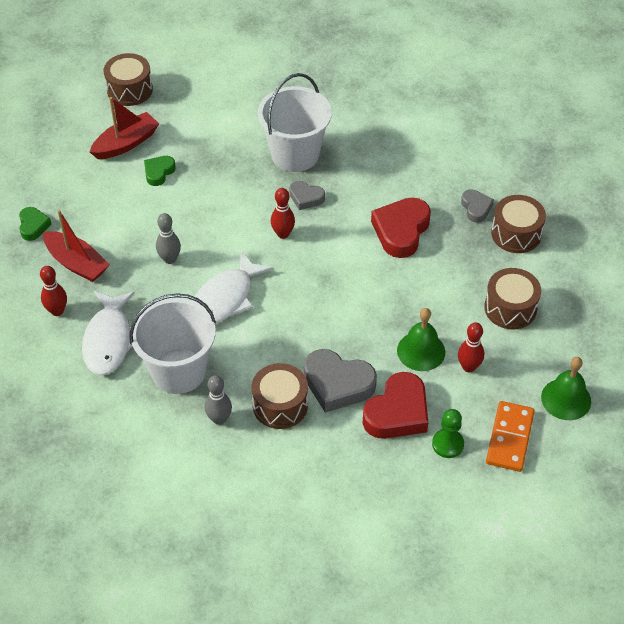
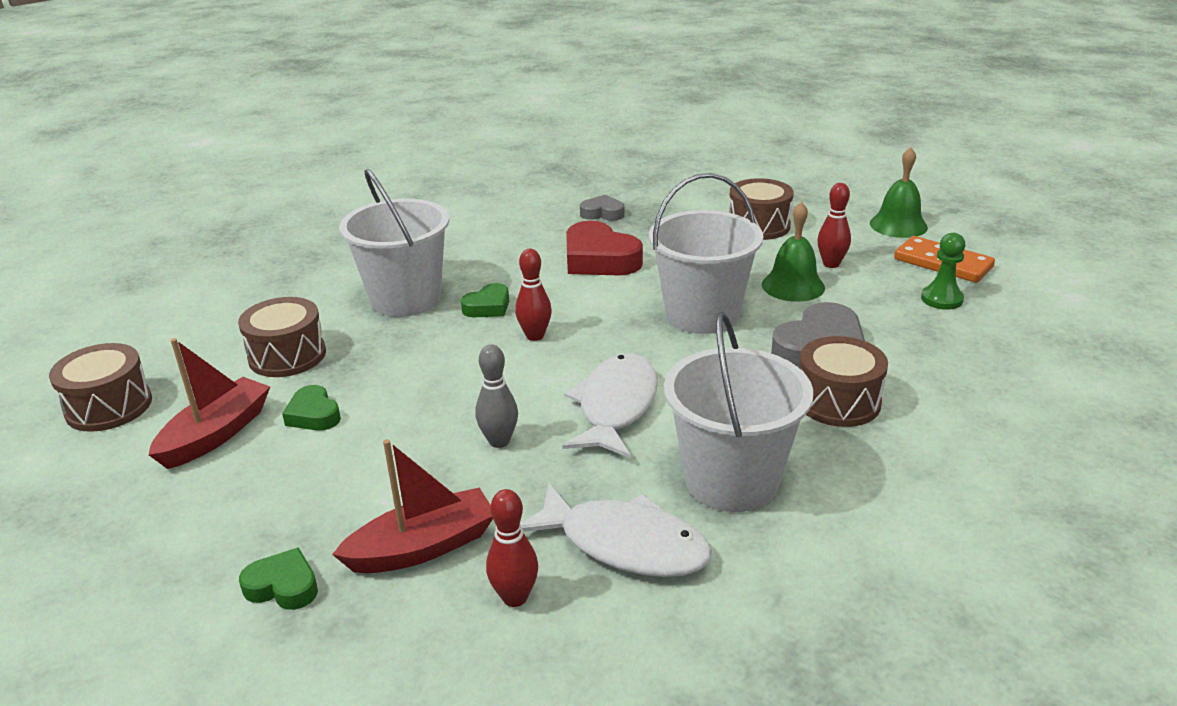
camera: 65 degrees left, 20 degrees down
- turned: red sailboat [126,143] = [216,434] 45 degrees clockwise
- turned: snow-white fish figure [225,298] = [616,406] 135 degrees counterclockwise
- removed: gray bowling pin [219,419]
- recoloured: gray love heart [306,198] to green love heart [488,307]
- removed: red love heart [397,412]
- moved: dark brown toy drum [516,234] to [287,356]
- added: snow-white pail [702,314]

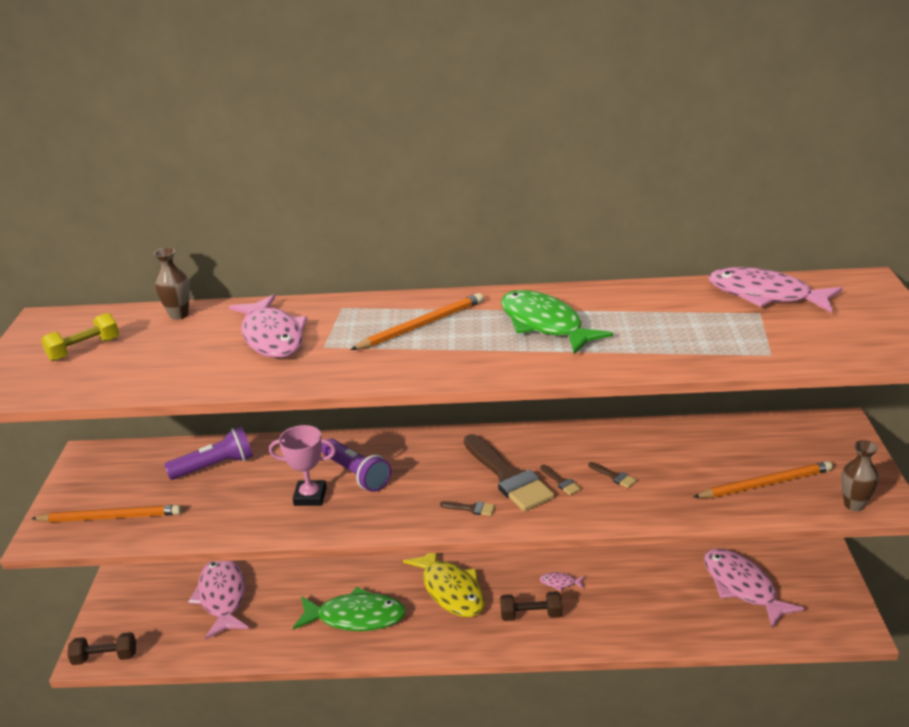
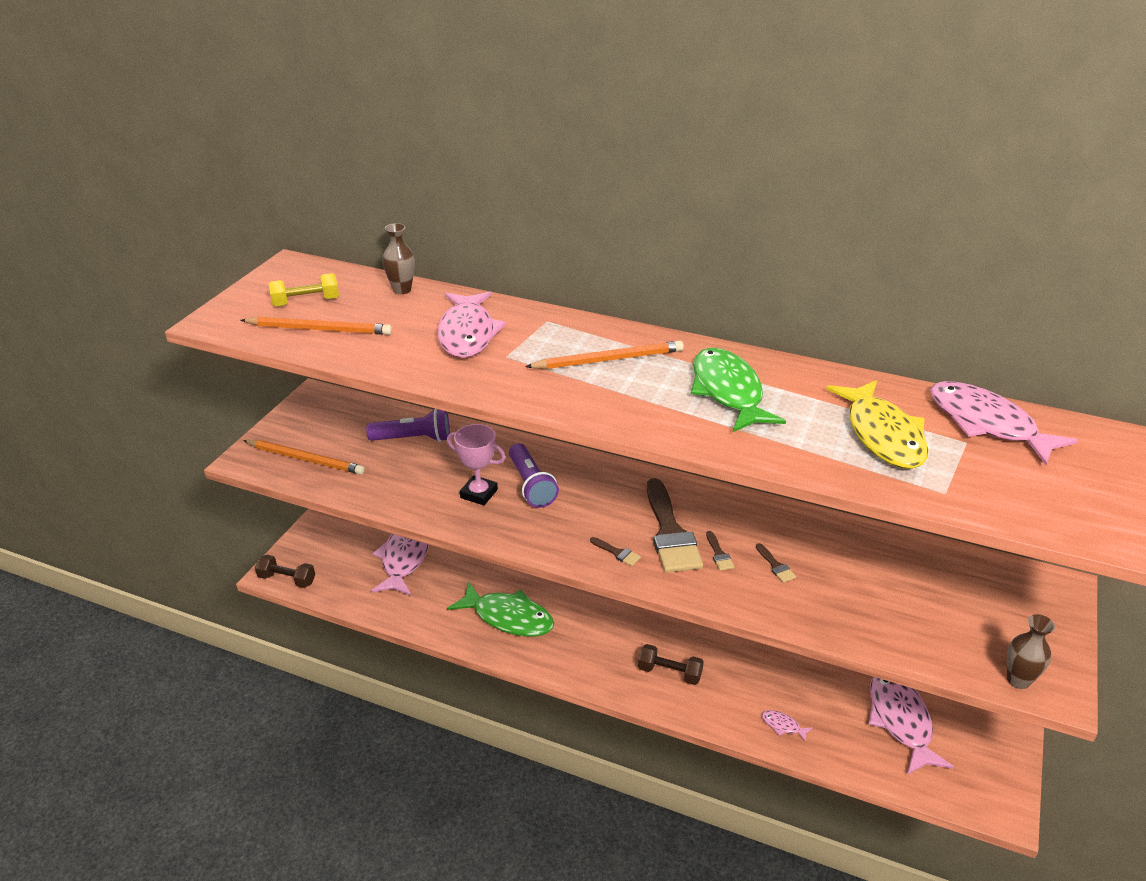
camera: 20 degrees right, 5 degrees up
- moved: bright yellow fish figure [451,590] to [882,435]
- moved: rosy fish figure [560,583] to [783,726]
- moved: orange-coloured lead pencil [765,484] to [319,329]

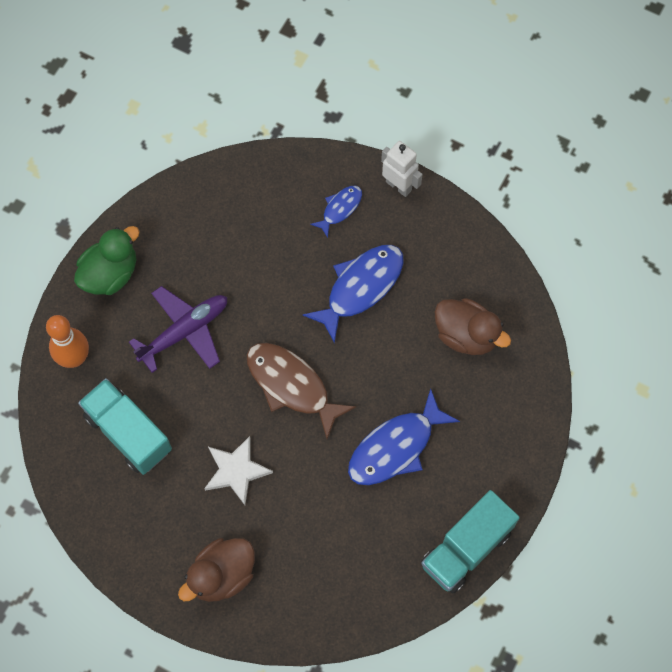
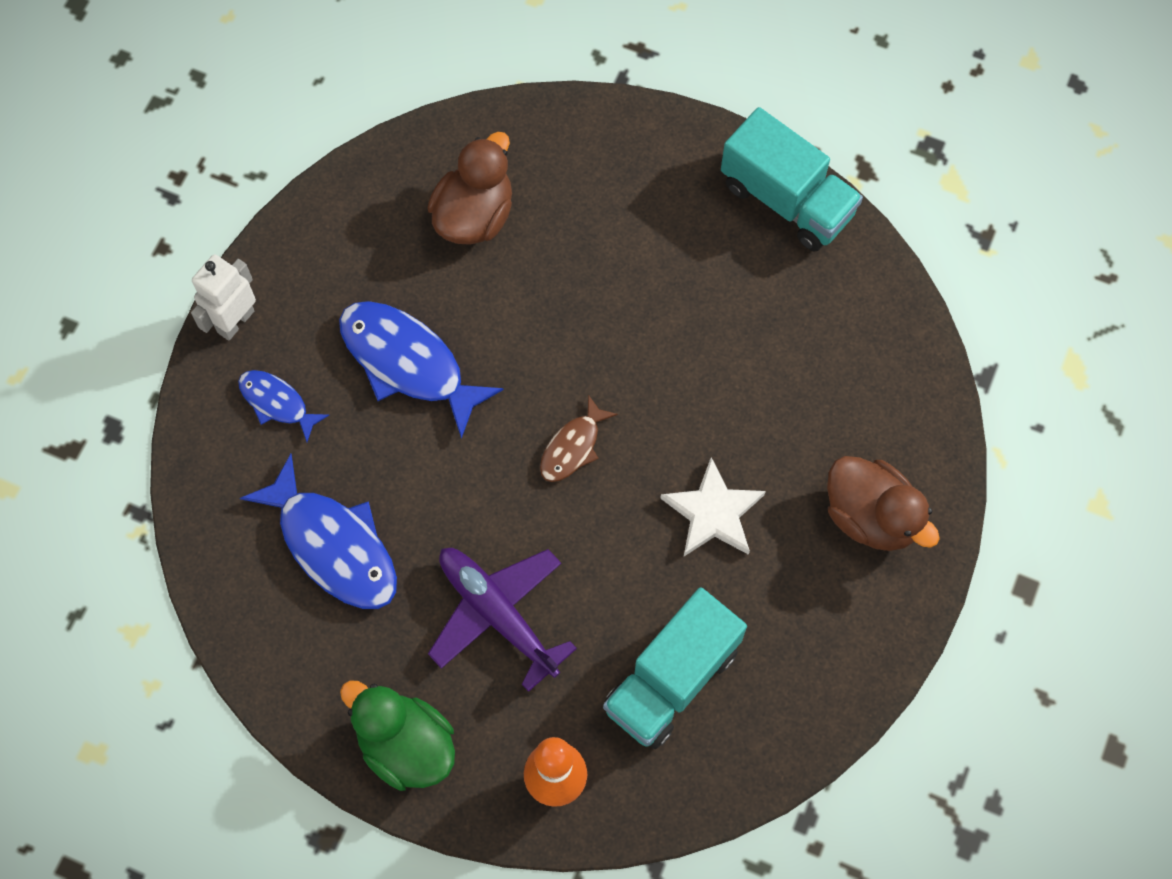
camera: 95 degrees left, 0 degrees up
- resized: dark brown fish figure [292,386] = [573,447] x0.54
- moved: royal blue fish figure [396,447] to [333,545]

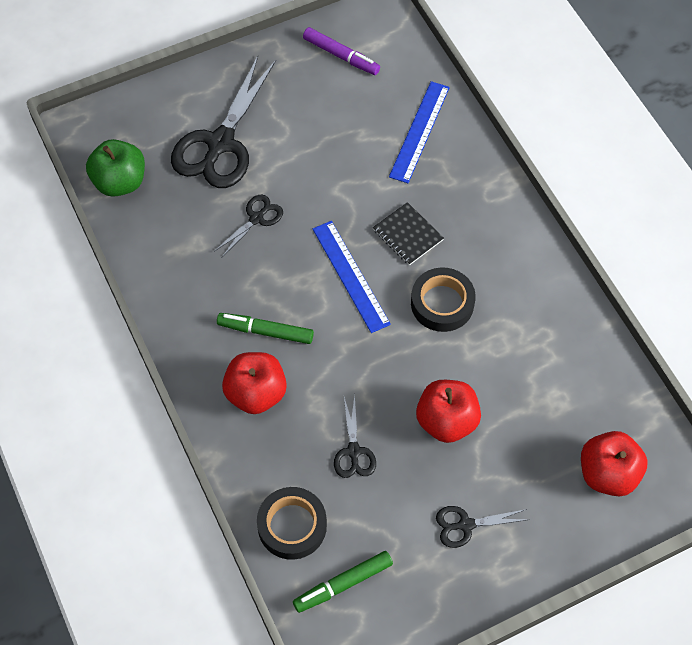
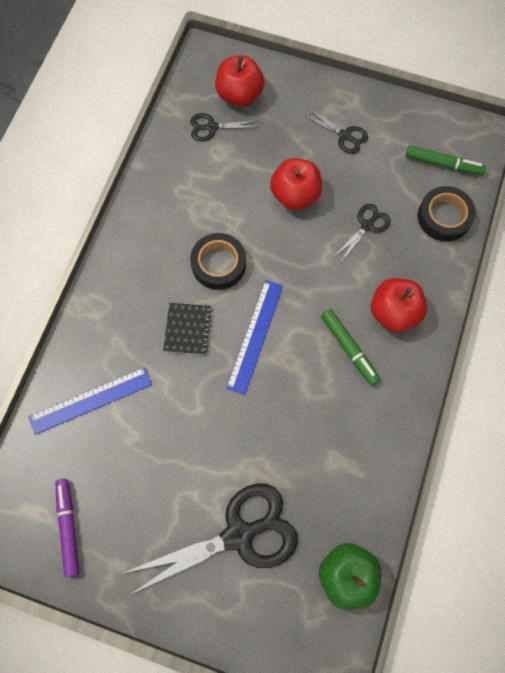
camera: 135 degrees left, 10 degrees up
- moved: ebony shears [256,218] to [212,127]

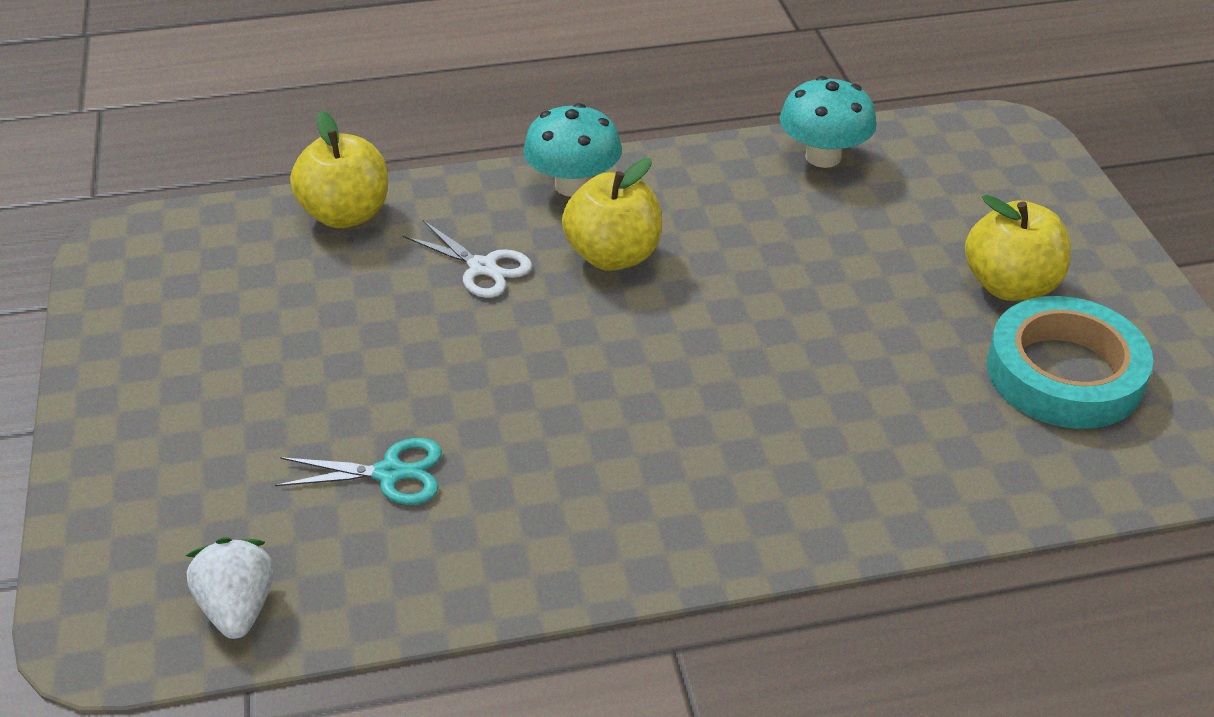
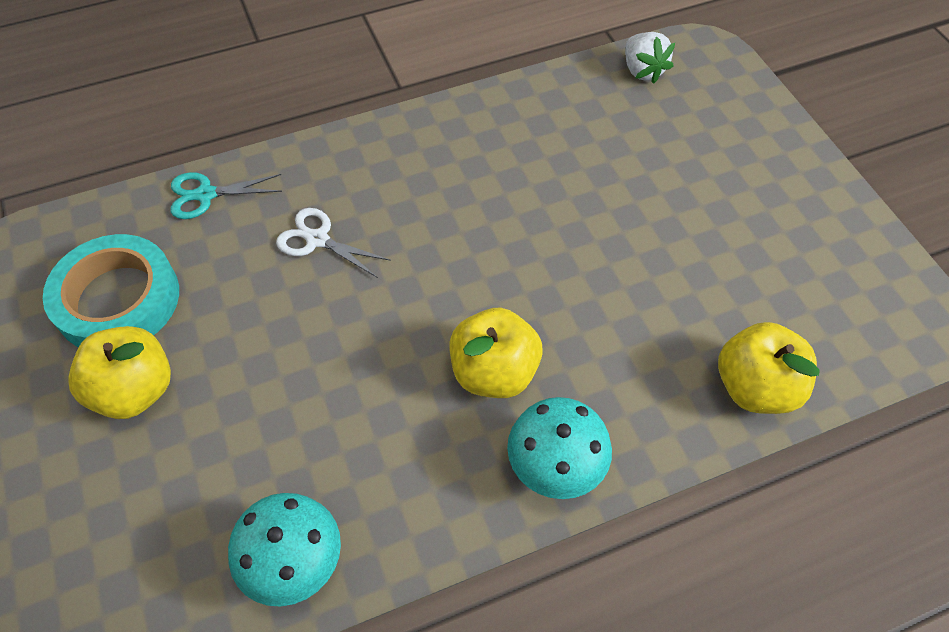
camera: 170 degrees right, 15 degrees up
- moved: teal shears [390,473] to [206,195]
- moved: snow-white shears [482,268] to [317,240]

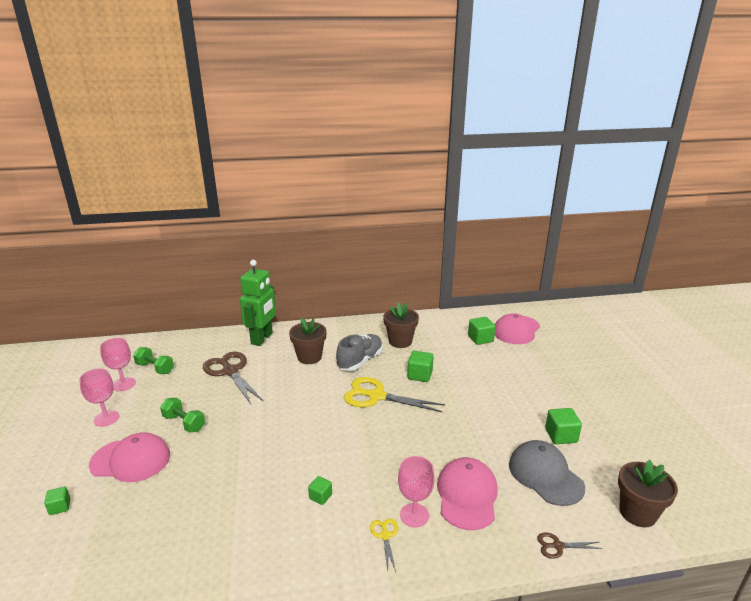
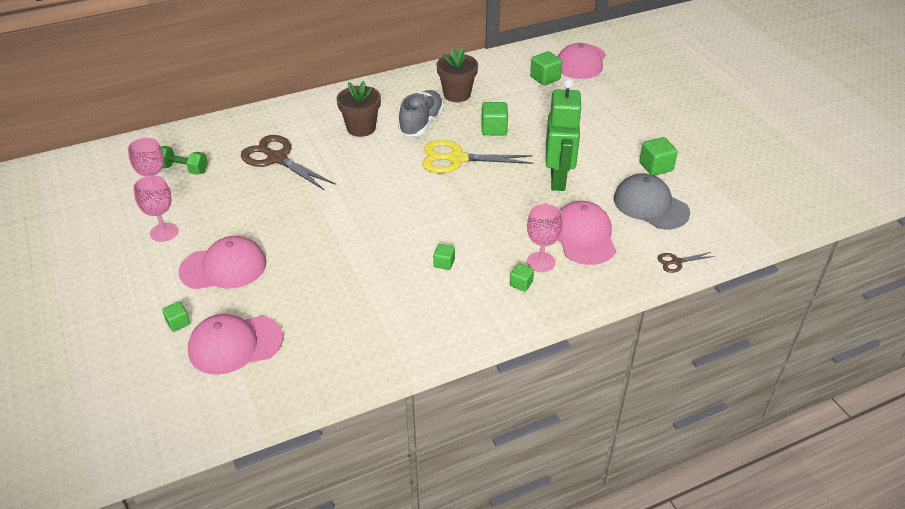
camera: 15 degrees left, 15 degrees up
- removed: green dumbbell [184,423]
- moved: green toy robot [262,338] to [558,180]
- replaced: bright yellow shears [385,536] to green solid cube [521,284]
- removed: dark brown flower pot [637,513]
- added: rosy baseball cap [235,344]

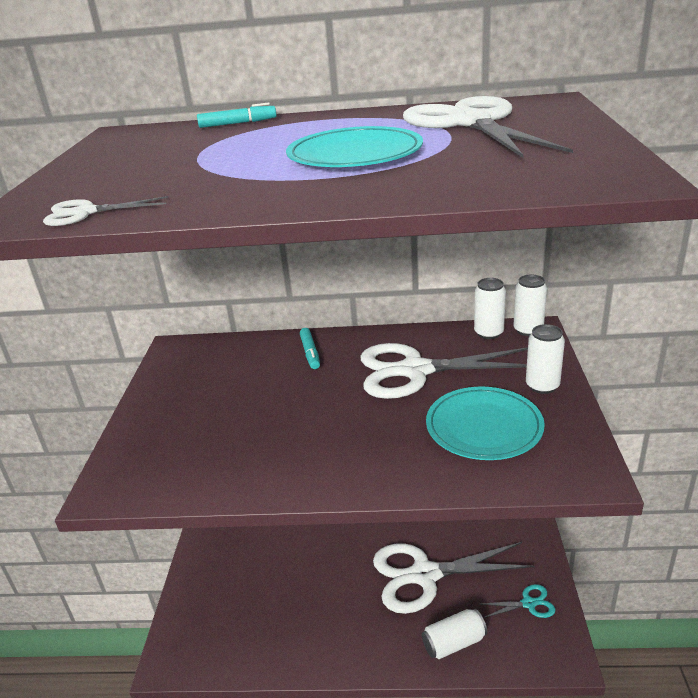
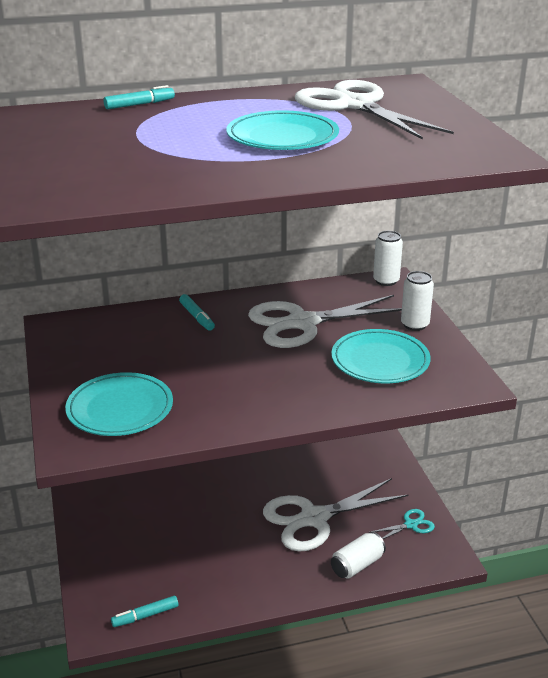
camera: 20 degrees left, 0 degrees up
- removed: snow-white shears [86,213]
- removed: snow-white tin [488,333]
- added: teal flat dish [120,408]
- added: teal marker pen [145,616]

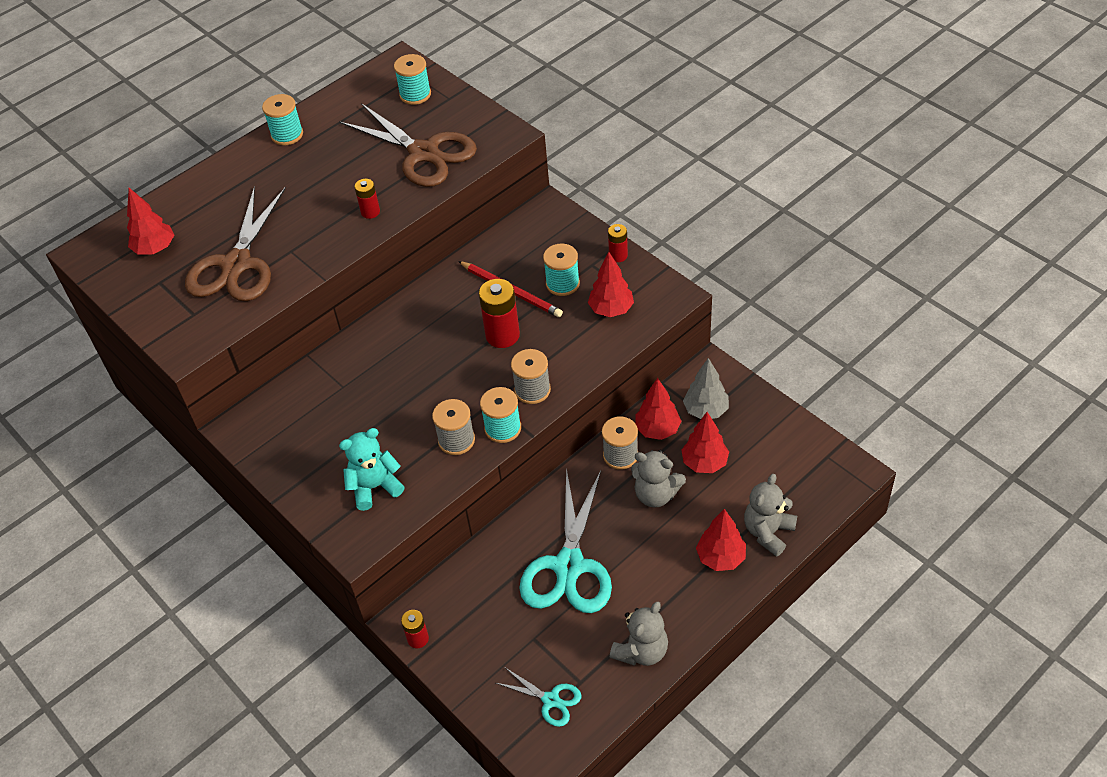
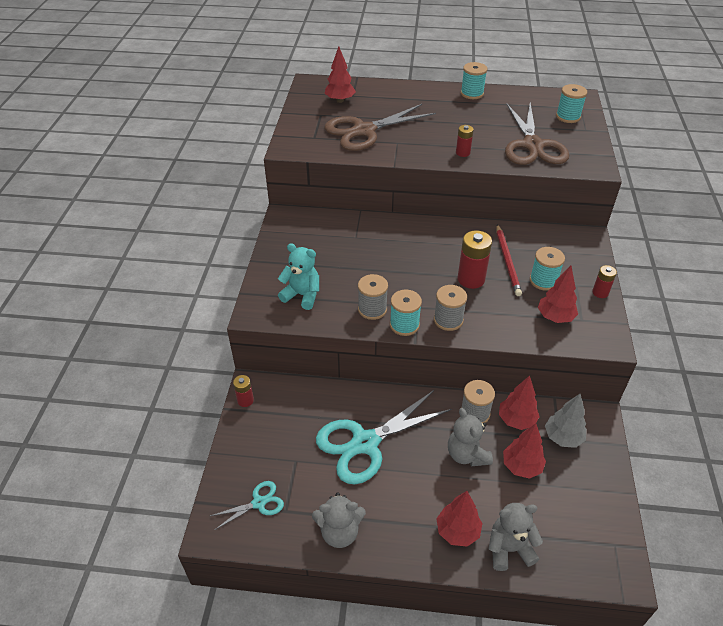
camera: 45 degrees right, 5 degrees down
- turned: teal shears [551,700] = [259,503] 105 degrees counterclockwise

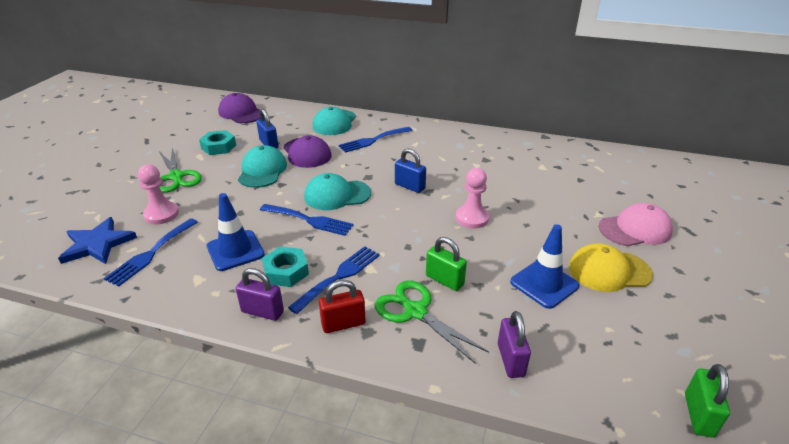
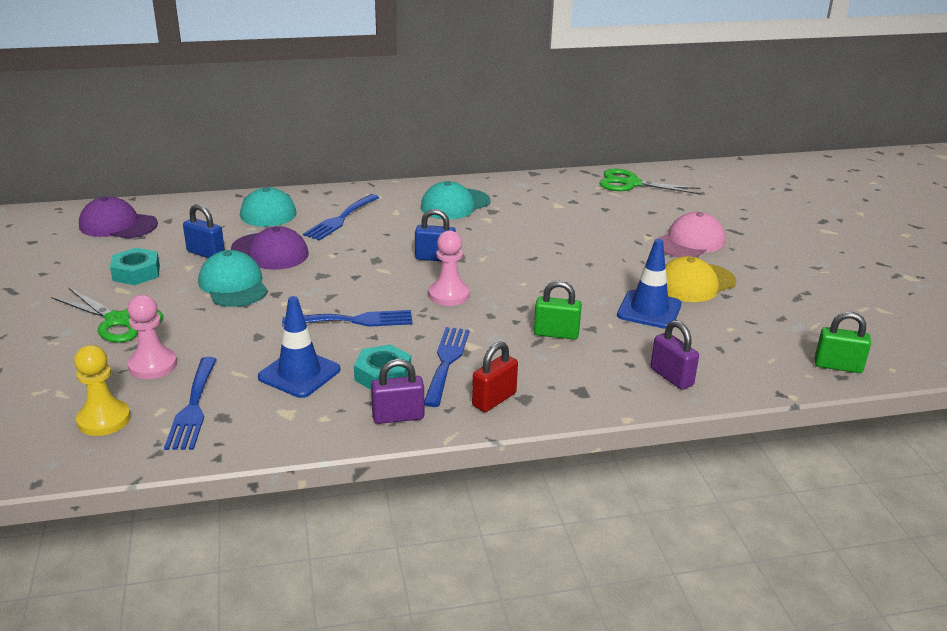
camera: 30 degrees left, 5 degrees down
- replaced: royal blue star [97,244] to bright yellow game pawn [104,420]
- moved: teal baseball cap [337,195] to [455,204]
- moved: green shears [415,311] to [631,184]
- moved: rosy game pawn [472,218] to [449,295]
- turned: green small lock [698,415] = [838,366] 60 degrees counterclockwise

